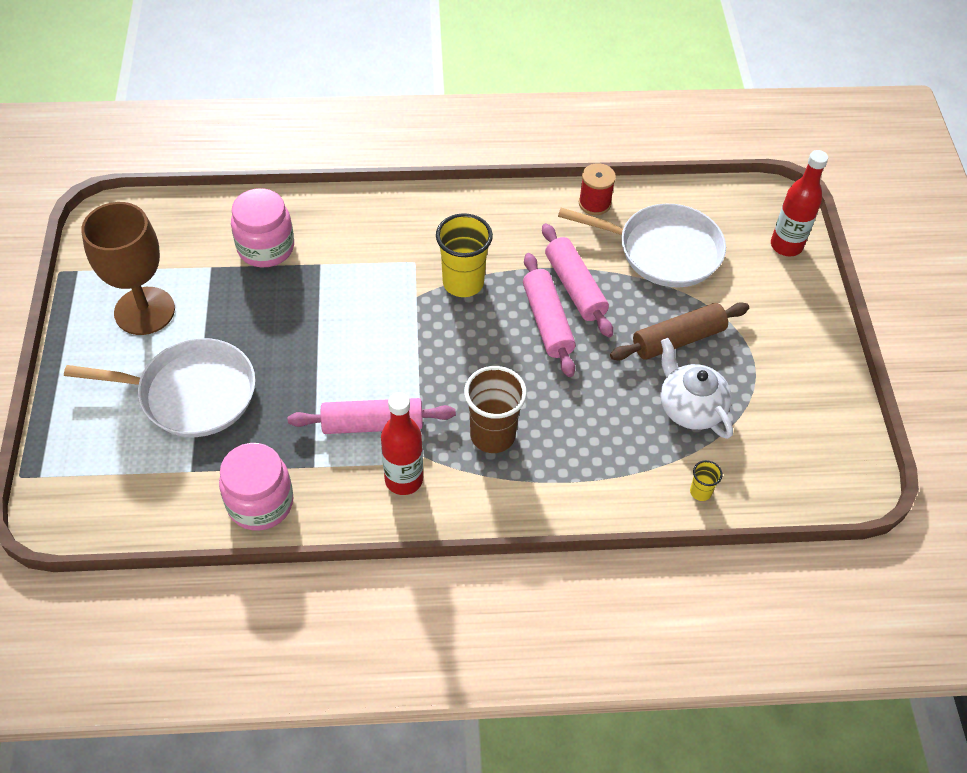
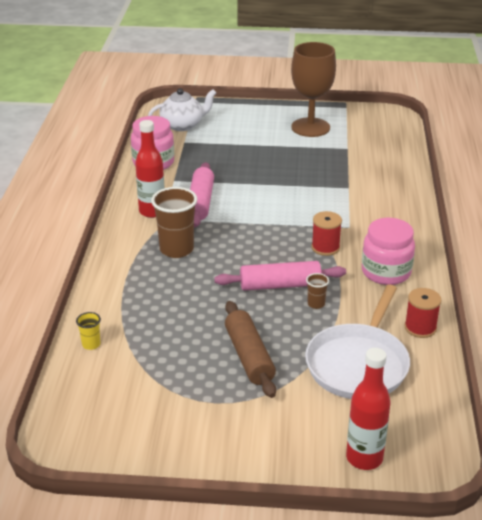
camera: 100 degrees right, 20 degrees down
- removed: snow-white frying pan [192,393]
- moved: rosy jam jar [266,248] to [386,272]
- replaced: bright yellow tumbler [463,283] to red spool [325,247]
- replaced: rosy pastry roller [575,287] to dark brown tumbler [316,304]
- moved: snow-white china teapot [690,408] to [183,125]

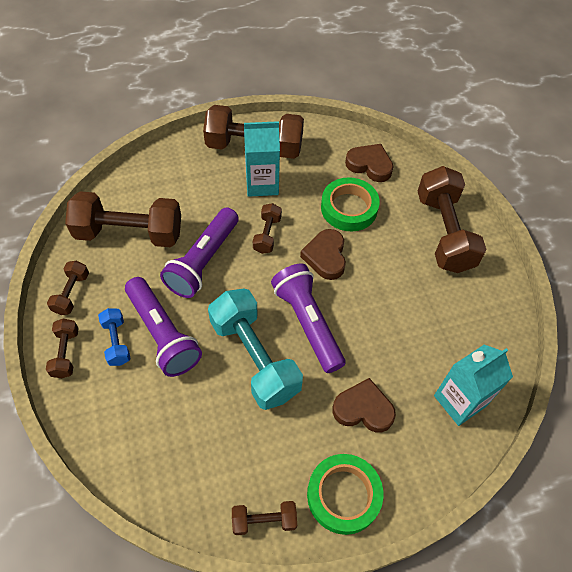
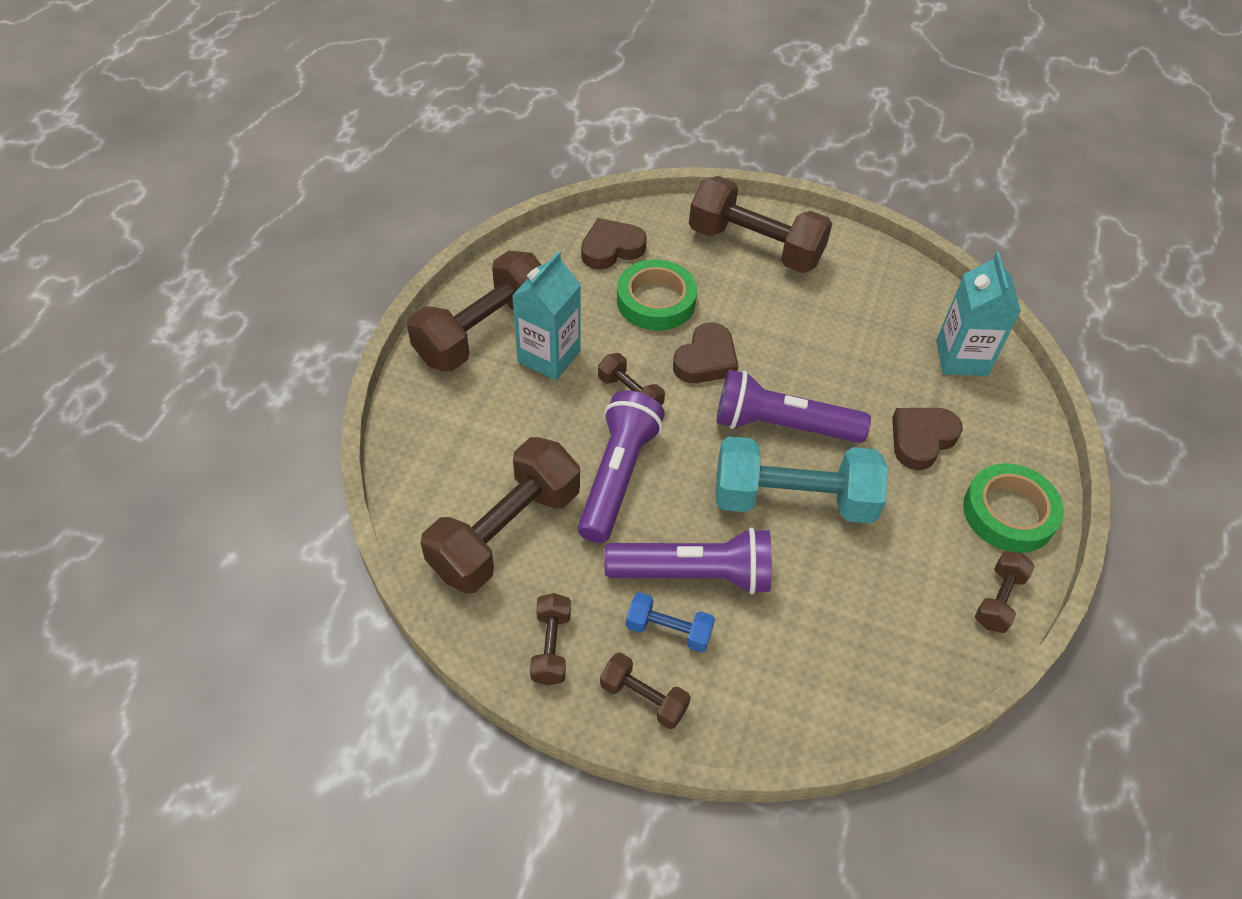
camera: 55 degrees left, 5 degrees down
- turned: dark brown dumbbell [71,293] = [551,647] 45 degrees clockwise
- turned: royal purple flashlight [203,261] = [617,476] 135 degrees counterclockwise
- turned: dark brown love heart [325,257] = [706,359] 90 degrees counterclockwise

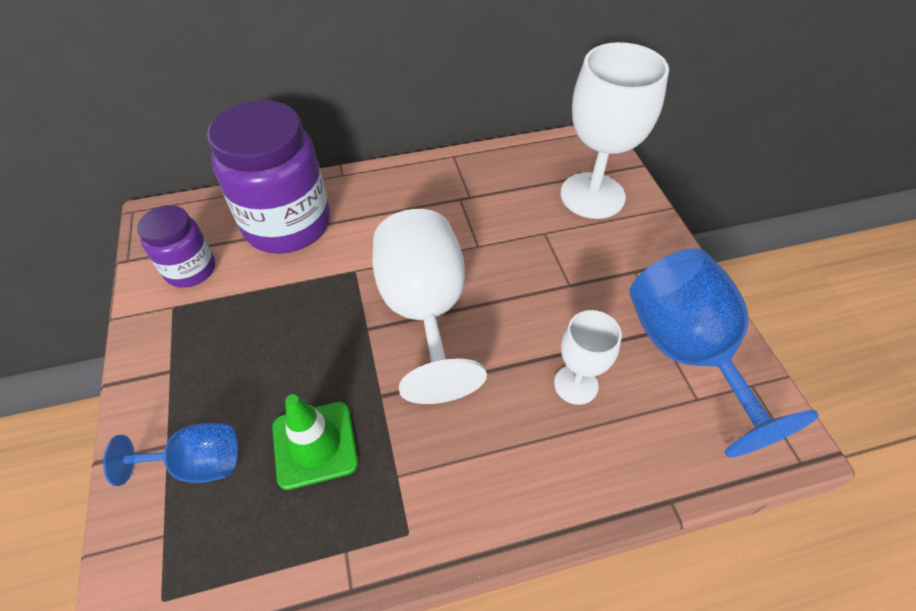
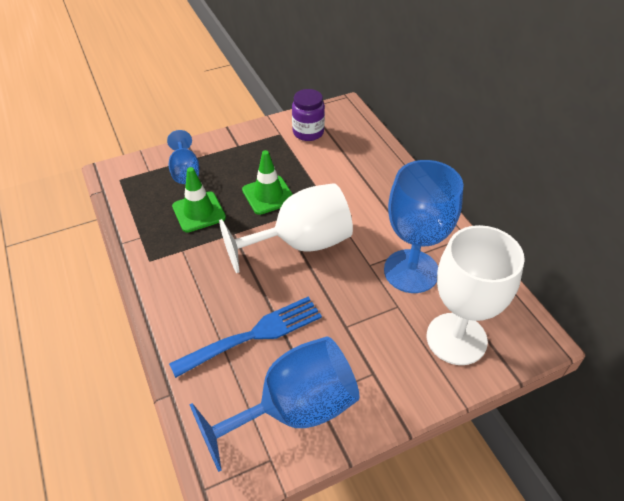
camera: 80 degrees right, 5 degrees down
- removed: royal purple jam jar [287,224]
- replaced: snow-white goblet [576,384] to royal blue dinner fork [254,335]
- added: green traffic cone [268,195]
- added: royal blue goblet [411,271]

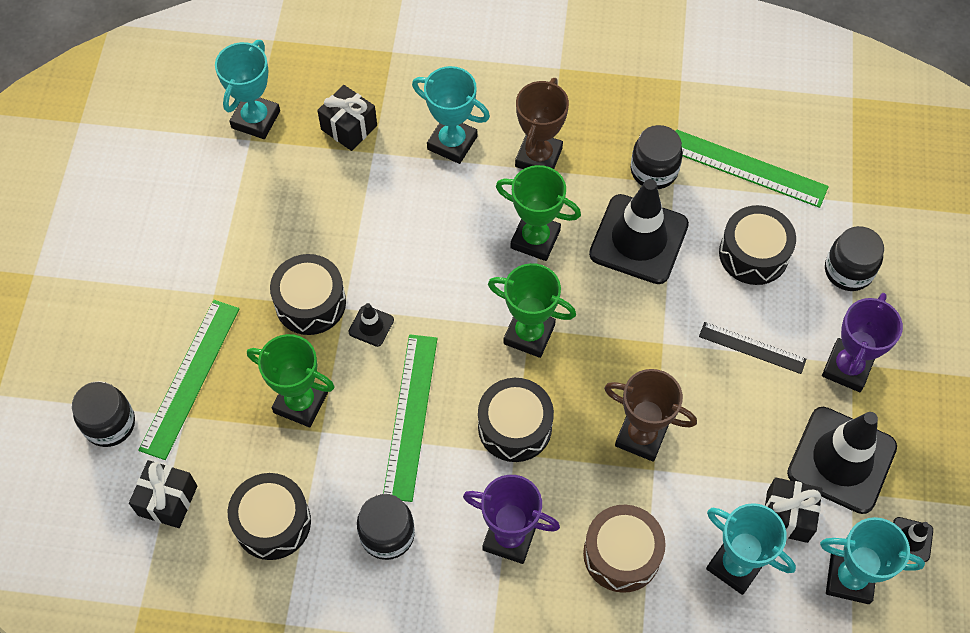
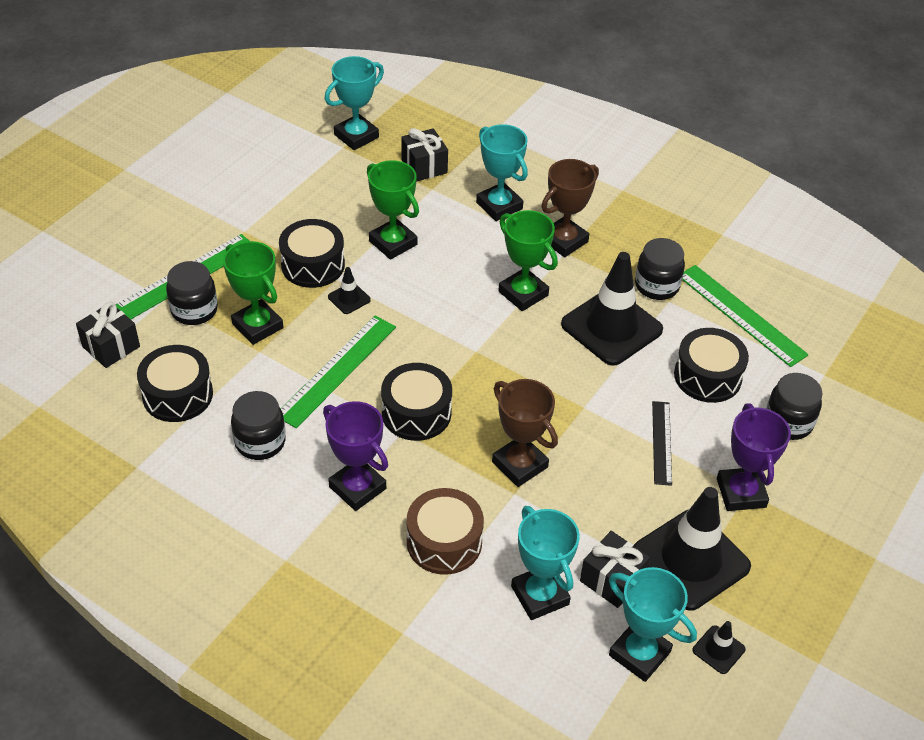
camera: 25 degrees right, 15 degrees down
- moved: ebony jam jar [110,424] to [194,310]
- moved: green trophy [529,334] to [393,243]
- turned: ebony measuring stick [752,348] = [661,442] 45 degrees clockwise
- turned: royal purple trophy [847,368] = [741,493] 60 degrees counterclockwise

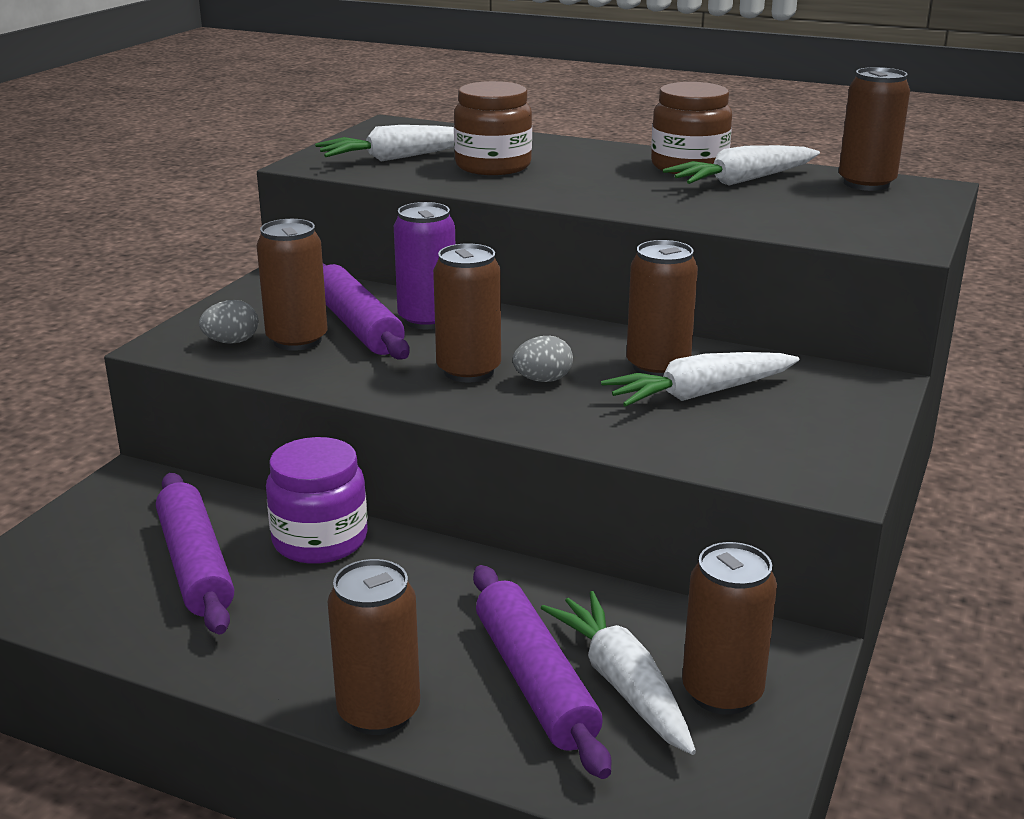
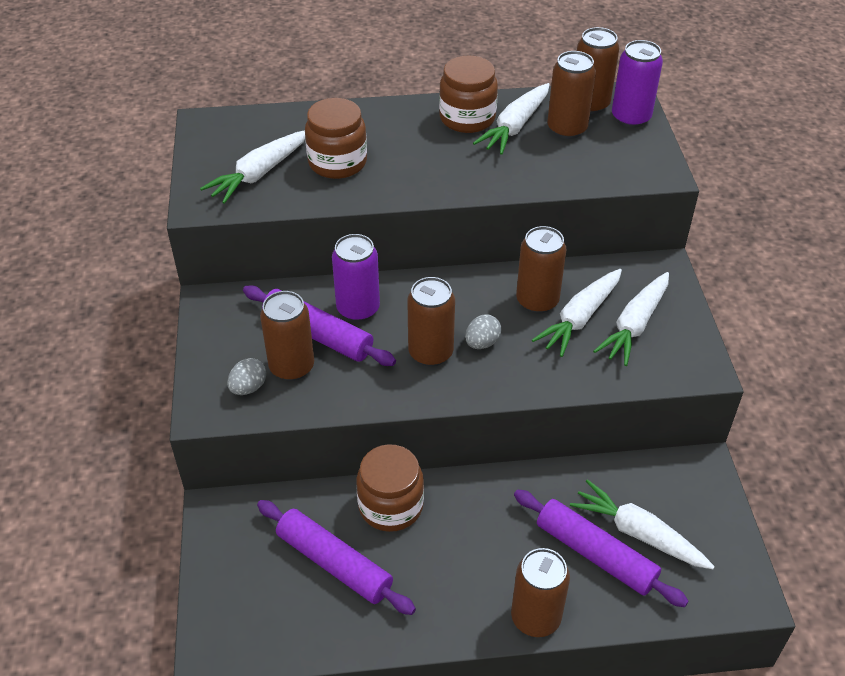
camera: 30 degrees left, 20 degrees up
- recoloured: royal purple jam jar [320,540] to dark brown jam jar [391,506]
- moved: dark brown tin [722,693] to [567,129]
- added: snow-white toy carrot [634,325]
- added: royal purple tin [631,118]

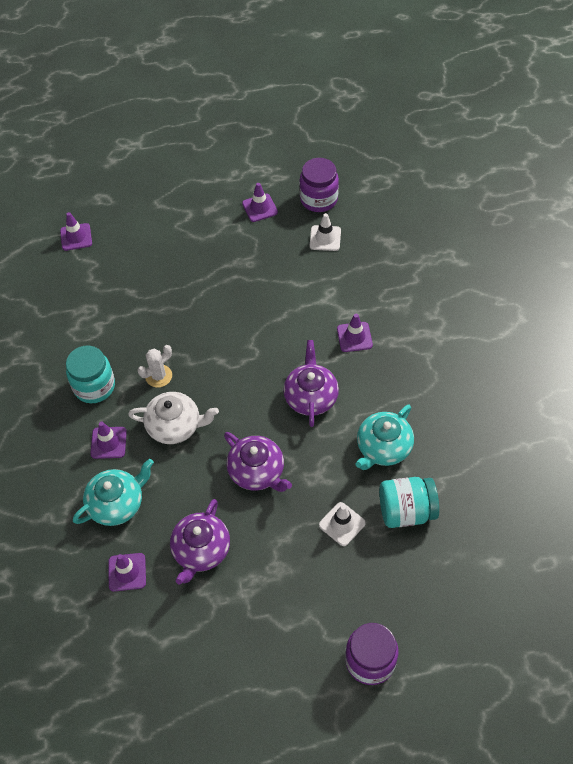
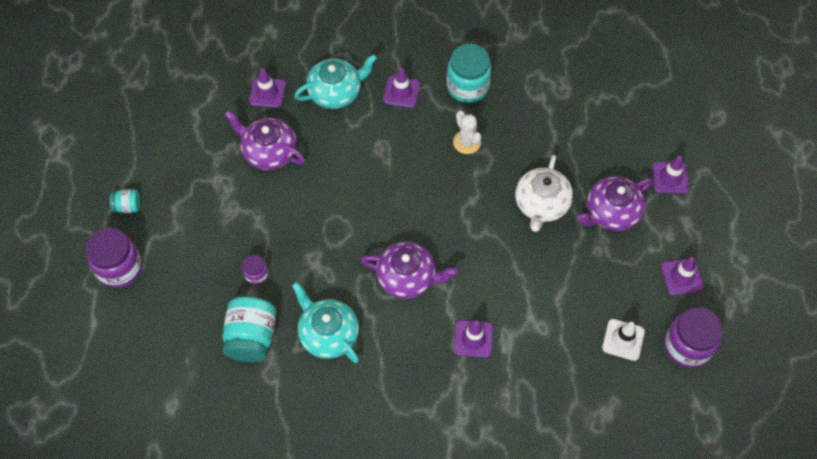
camera: 100 degrees right, 5 degrees up
- moved: royal purple traffic cone [76,237] to [670,178]
- turned: teal china teapot [117,503] = [336,92] 90 degrees counterclockwise
- moved: snow-white china teapot [175,426] to [541,204]
- moved: royal purple china teapot [257,471] to [611,212]
- replaced: snow-white traffic cone [342,524] to royal purple jam jar [257,275]
- added: teal jam jar [128,206]

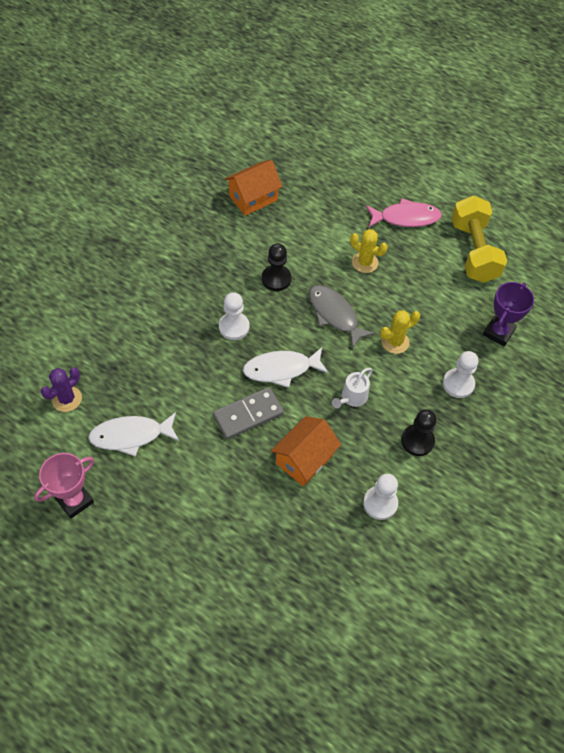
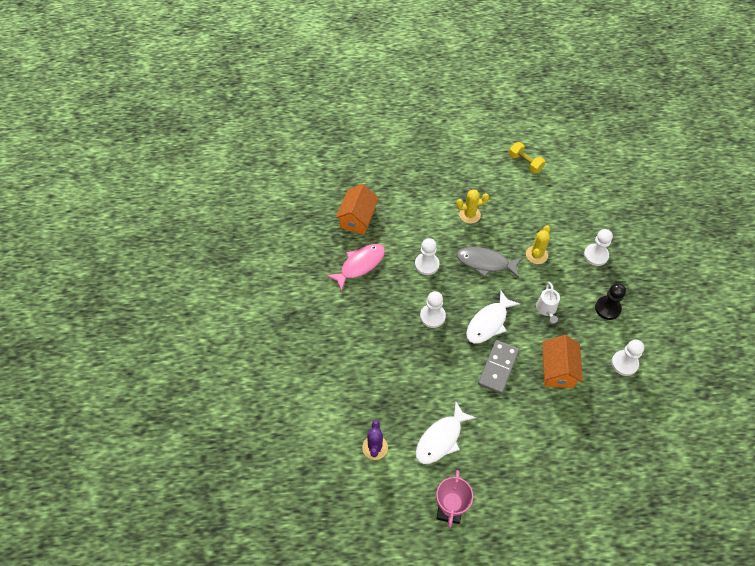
camera: 35 degrees left, 0 degrees up
- recoloured: ebony game pawn [276,279] to snow-white game pawn [427,264]
- moved: rosy fish figure [406,218] to [360,265]
- resized: bright yellow dumbbell [473,251] = [525,163] x0.55
- removed: royal purple trophy [498,332]

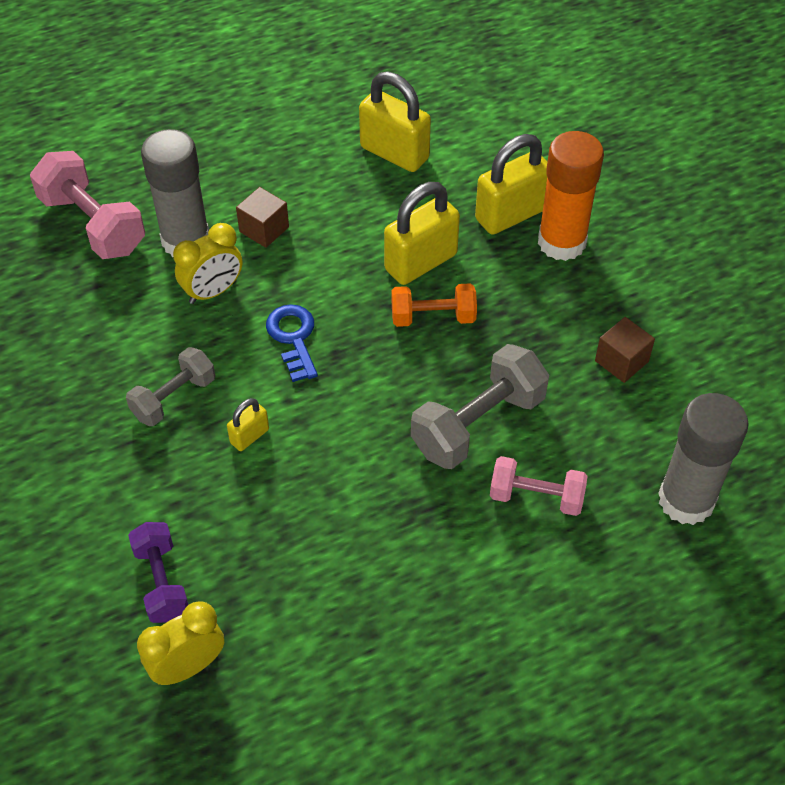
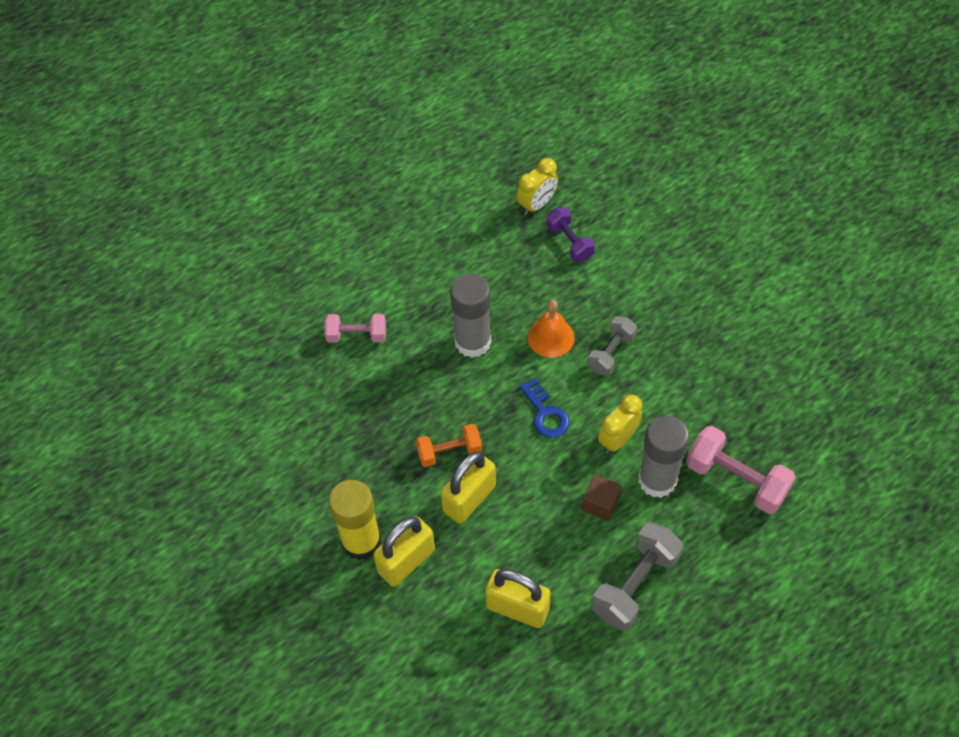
camera: 170 degrees right, 5 degrees up
- replaced: bright yellow small lock [249,436] to orange-coloured bell [551,337]
- moved: gray dumbbell [478,424] to [635,585]
- recoloured: orange-coloured glue stick [561,242] to bright yellow glue stick [361,541]
- removed: dark brown solid cube [621,361]
- moved: gray glue stick [686,500] to [473,342]

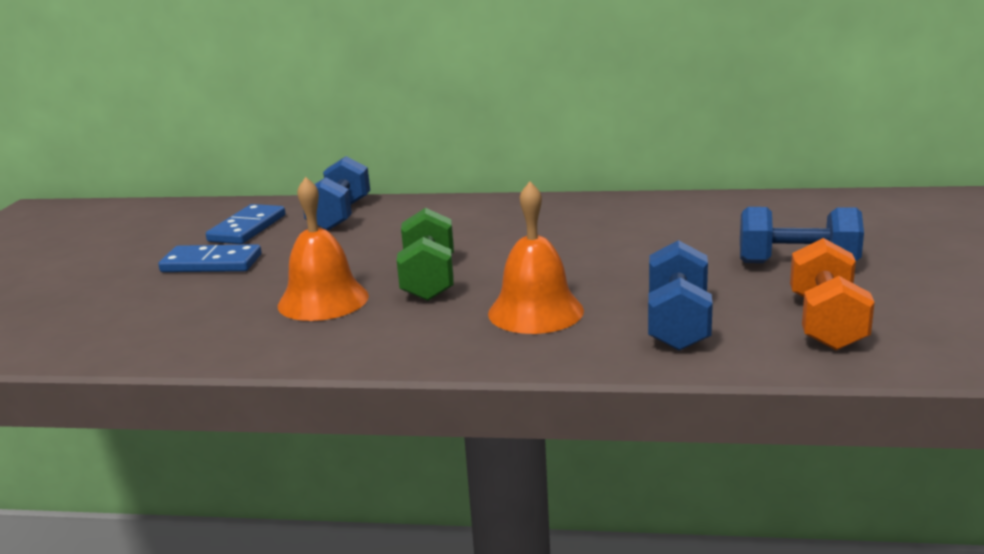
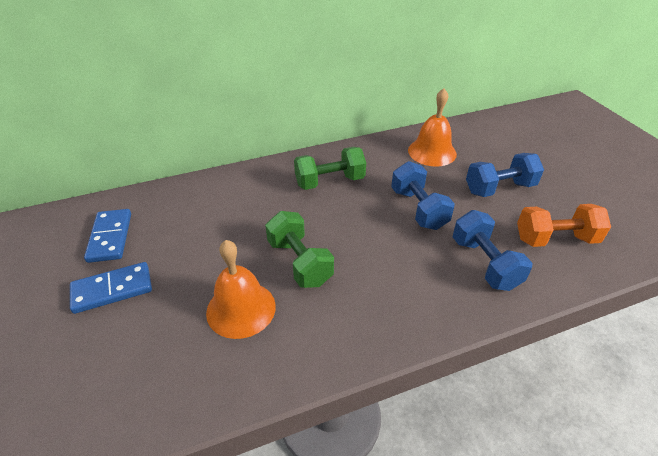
camera: 30 degrees left, 20 degrees up
- moved: royal blue dumbbell [340,215] to [418,209]
- moved: orange-coloured bell [535,311] to [432,152]
- turned: orange-coloured dumbbell [826,323] = [555,239] 75 degrees counterclockwise
- added: green dumbbell [330,182]

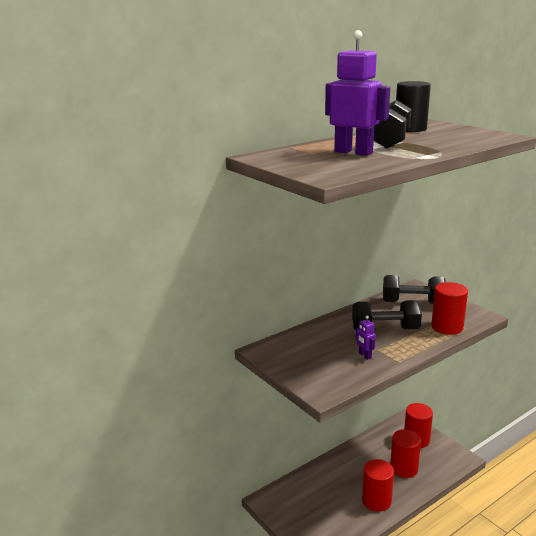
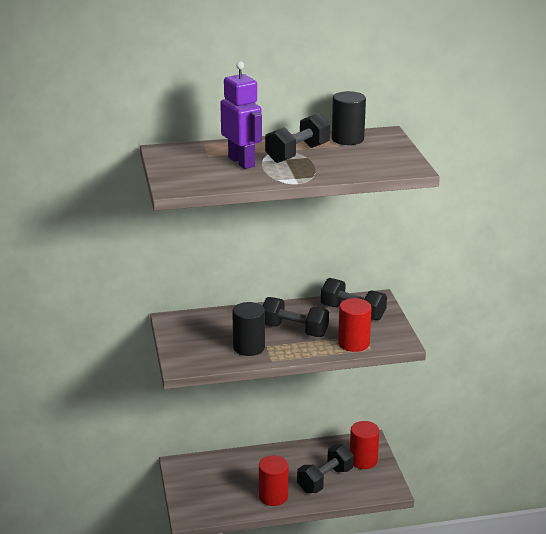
camera: 25 degrees right, 5 degrees up
- replaced: royal purple toy robot [364,355] to ebony solid cylinder [249,347]
- replaced: red solid cylinder [404,468] to ebony dumbbell [325,480]

